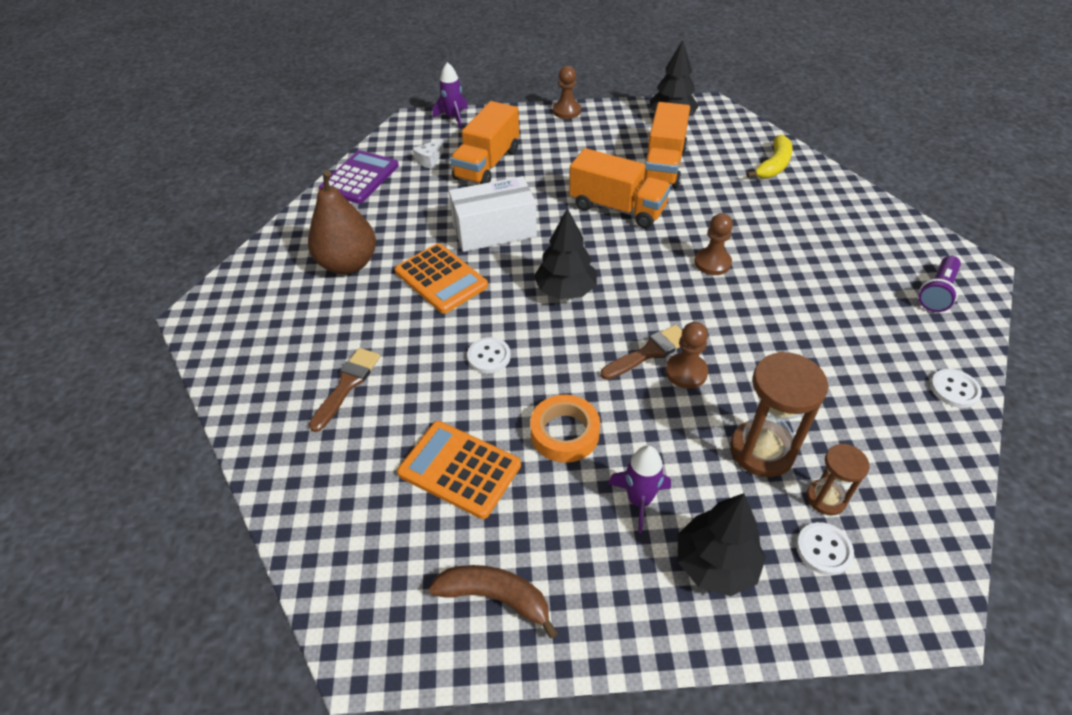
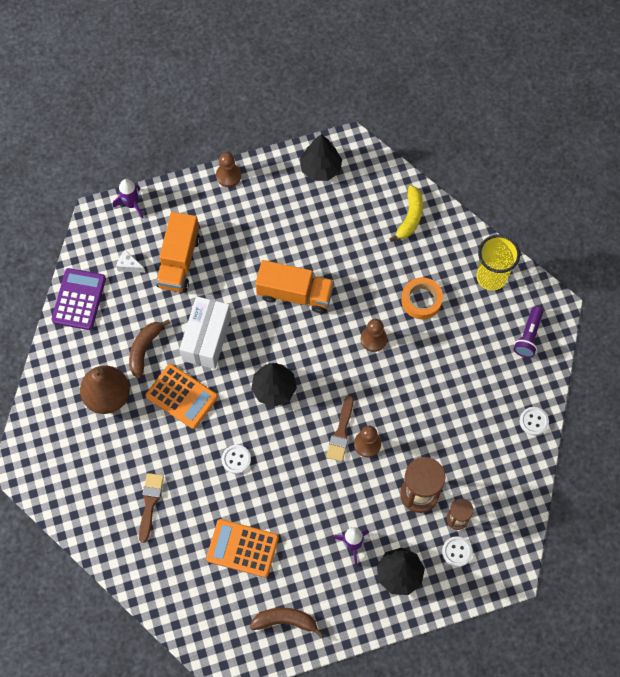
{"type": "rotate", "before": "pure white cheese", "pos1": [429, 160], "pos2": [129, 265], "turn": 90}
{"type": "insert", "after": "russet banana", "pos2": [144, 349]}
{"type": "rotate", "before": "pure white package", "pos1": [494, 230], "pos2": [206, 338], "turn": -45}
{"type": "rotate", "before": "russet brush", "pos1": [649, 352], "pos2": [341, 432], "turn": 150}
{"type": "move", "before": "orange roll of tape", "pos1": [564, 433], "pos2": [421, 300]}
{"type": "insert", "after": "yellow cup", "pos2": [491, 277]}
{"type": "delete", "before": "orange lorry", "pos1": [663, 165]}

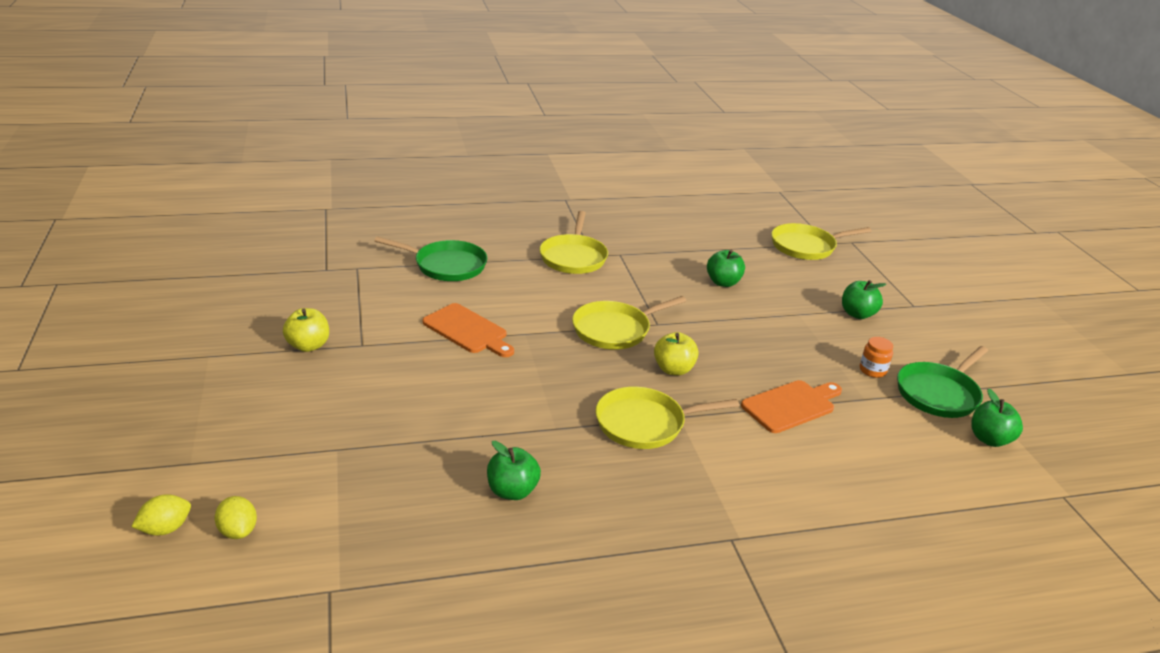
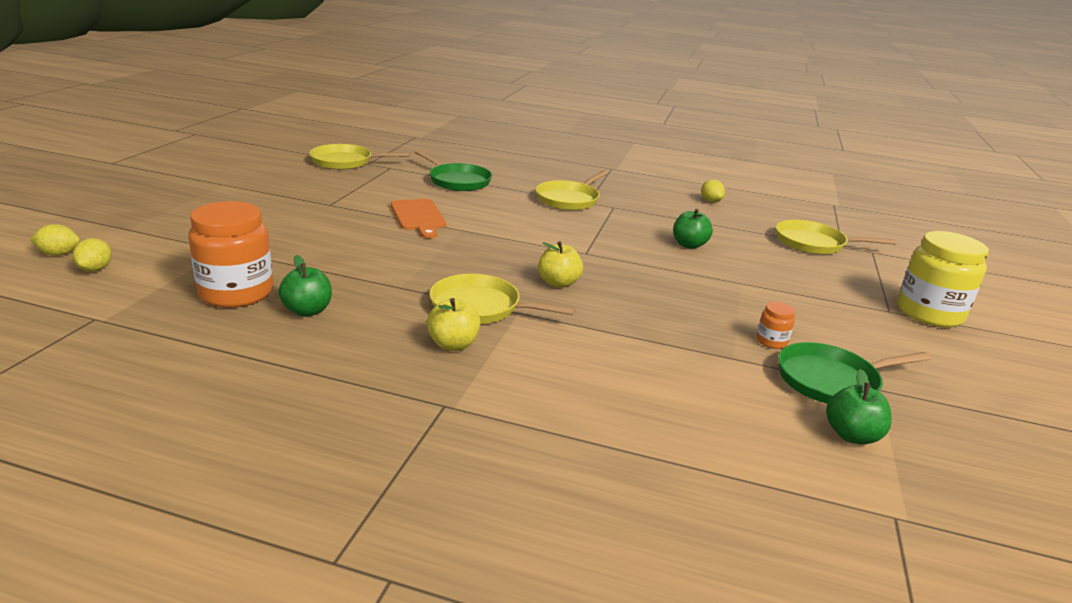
{"type": "insert", "after": "orange jam jar", "pos2": [236, 293]}
{"type": "move", "before": "yellow frying pan", "pos1": [615, 330], "pos2": [345, 162]}
{"type": "move", "before": "yellow apple fruit", "pos1": [308, 346], "pos2": [453, 344]}
{"type": "insert", "after": "yellow toy lemon", "pos2": [710, 201]}
{"type": "insert", "after": "yellow jam jar", "pos2": [929, 313]}
{"type": "delete", "before": "orange cutting board", "pos1": [791, 406]}
{"type": "delete", "before": "emerald apple fruit", "pos1": [857, 314]}

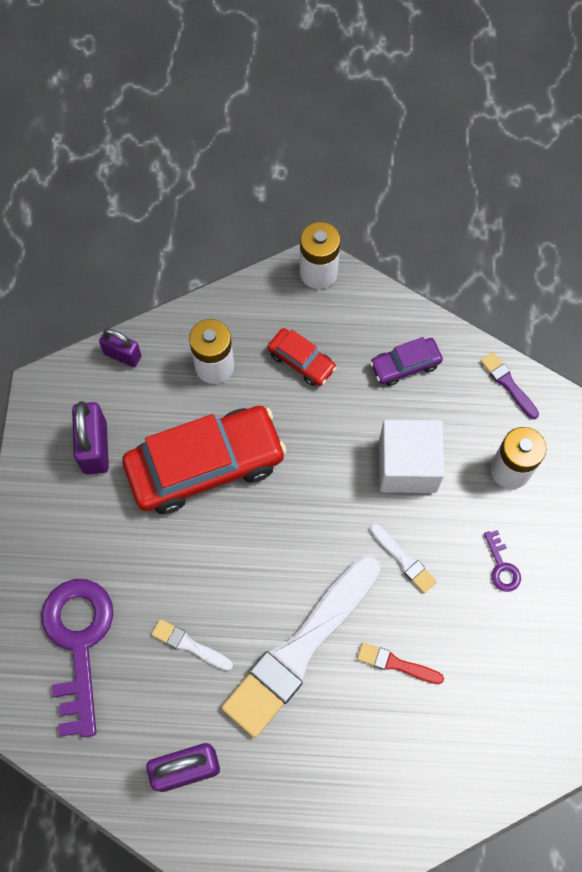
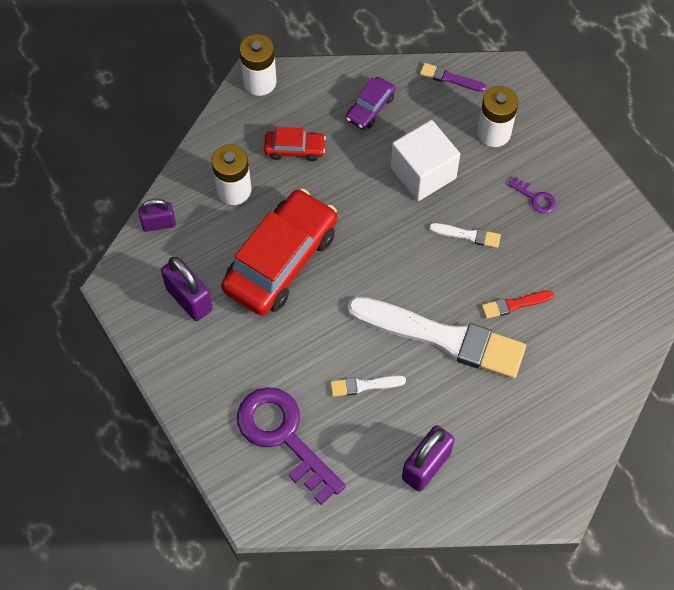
{"type": "rotate", "before": "pure white brush", "pos1": [300, 649], "pos2": [443, 337], "turn": -75}

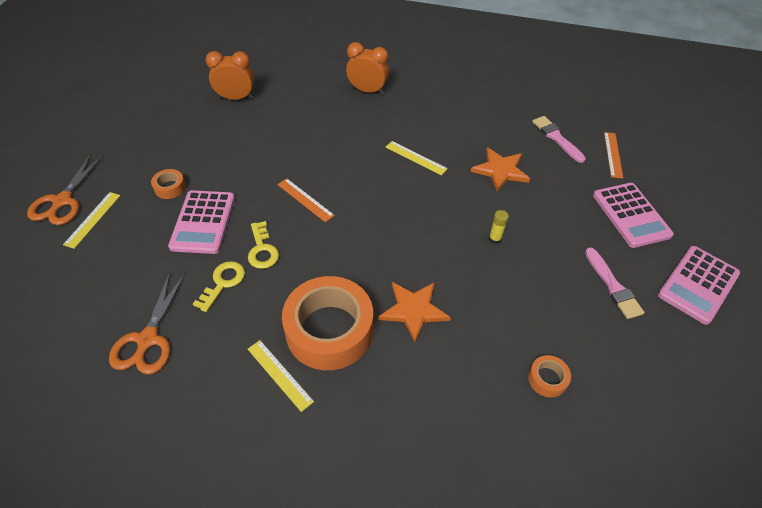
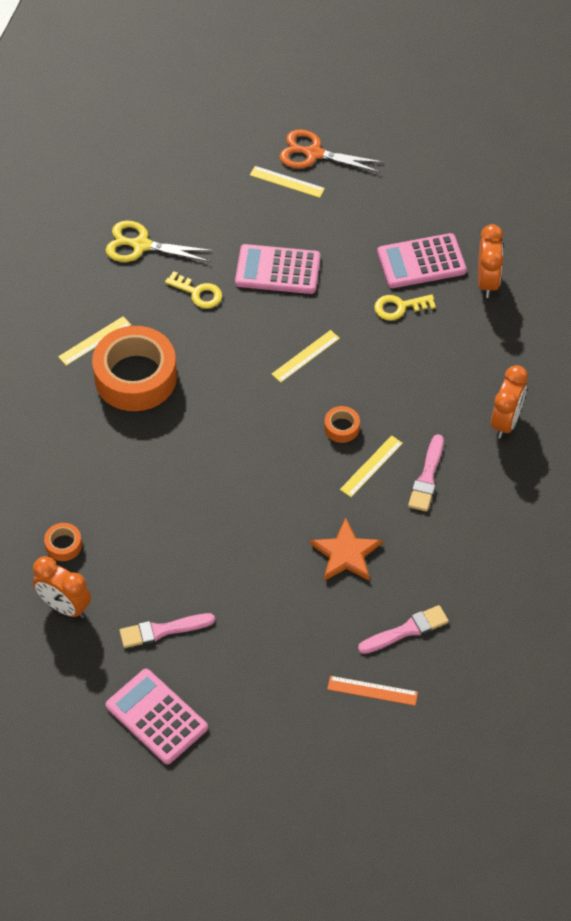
{"type": "insert", "after": "orange alarm clock", "pos2": [64, 606]}
{"type": "recolor", "before": "orange pair of scissors", "after": "yellow pair of scissors", "pos1": [147, 340], "pos2": [140, 245]}
{"type": "recolor", "before": "orange straightedge", "after": "yellow straightedge", "pos1": [305, 199], "pos2": [305, 356]}
{"type": "move", "before": "orange roll of tape", "pos1": [170, 187], "pos2": [341, 428]}
{"type": "move", "before": "yellow door key", "pos1": [262, 250], "pos2": [399, 307]}
{"type": "move", "before": "rose-pink calculator", "pos1": [631, 215], "pos2": [421, 262]}
{"type": "insert", "after": "rose-pink brush", "pos2": [427, 477]}
{"type": "delete", "before": "orange star", "pos1": [413, 310]}
{"type": "delete", "before": "yellow glue", "pos1": [495, 239]}

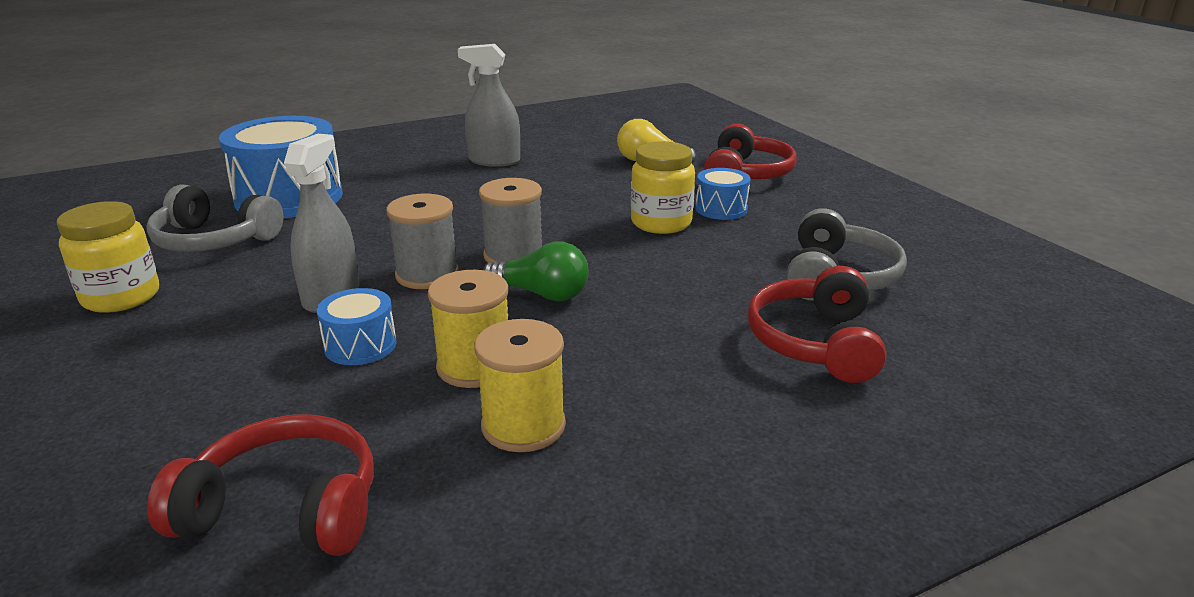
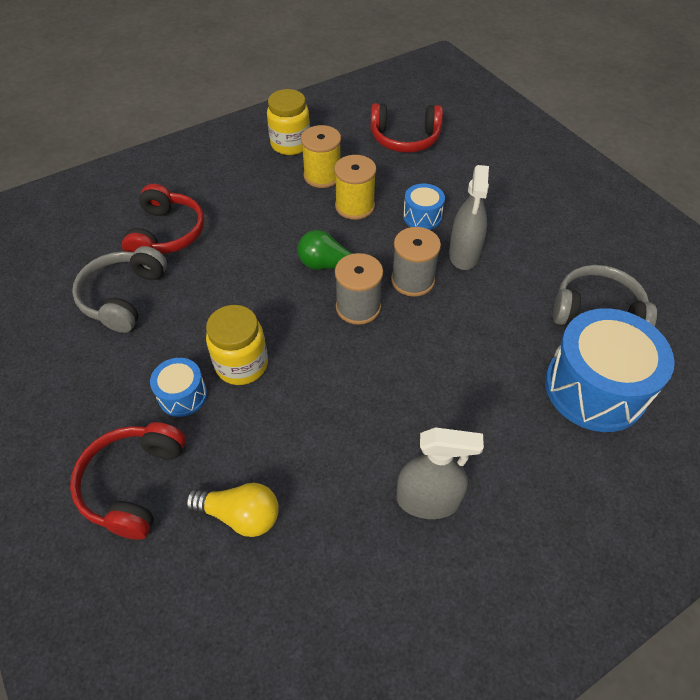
{"type": "move", "before": "yellow jam jar", "pos1": [121, 297], "pos2": [290, 144]}

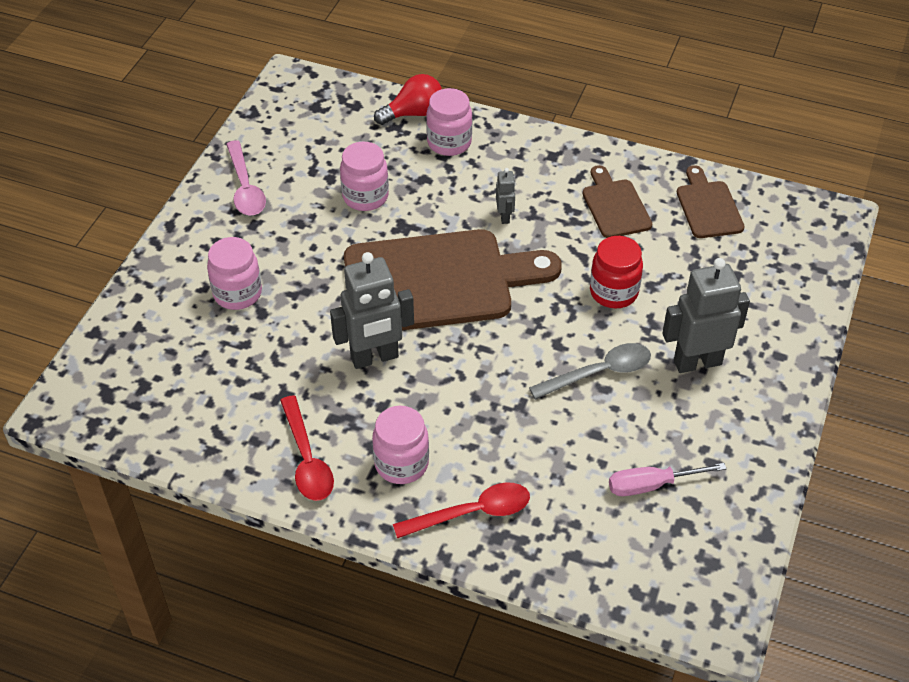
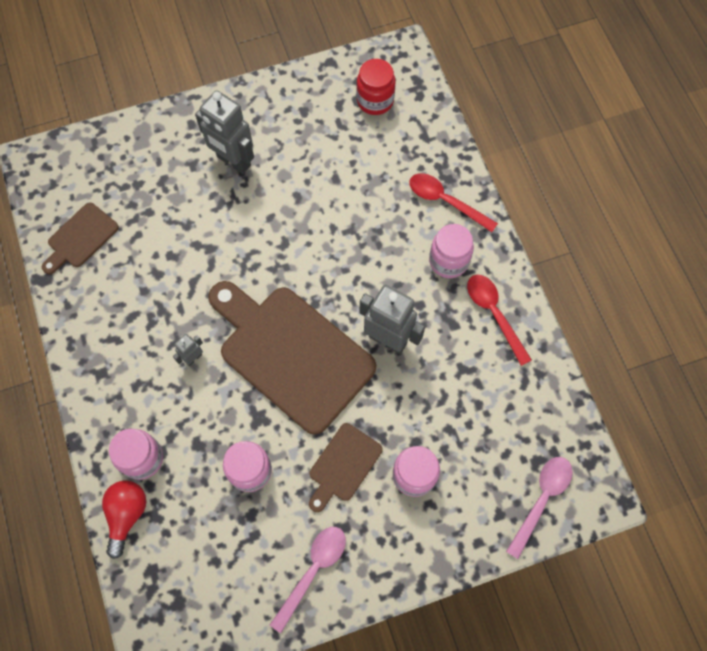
{"type": "rotate", "before": "red light bulb", "pos1": [413, 113], "pos2": [127, 514], "turn": 75}
{"type": "move", "before": "russet cutting board", "pos1": [614, 206], "pos2": [343, 465]}
{"type": "move", "before": "red jam jar", "pos1": [613, 292], "pos2": [375, 101]}
{"type": "rotate", "before": "red tablespoon", "pos1": [307, 459], "pos2": [494, 314], "turn": -60}
{"type": "insert", "after": "rose-pink tablespoon", "pos2": [542, 499]}
{"type": "delete", "before": "grey tablespoon", "pos1": [599, 373]}
{"type": "delete", "before": "rose-pink hand screwdriver", "pos1": [651, 485]}

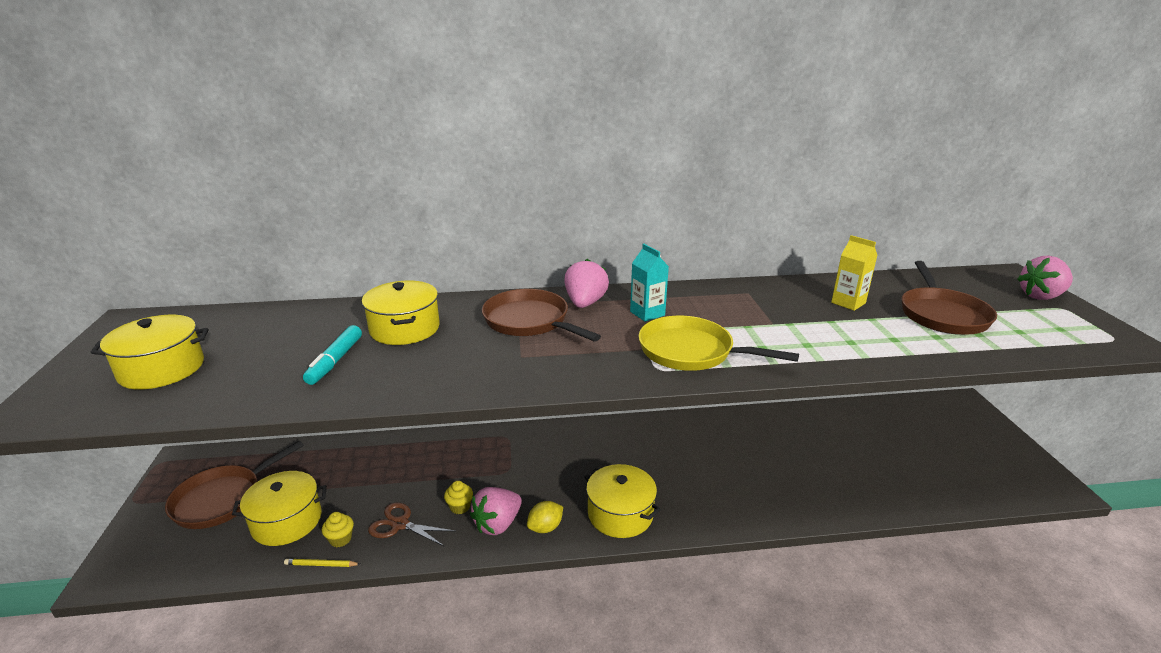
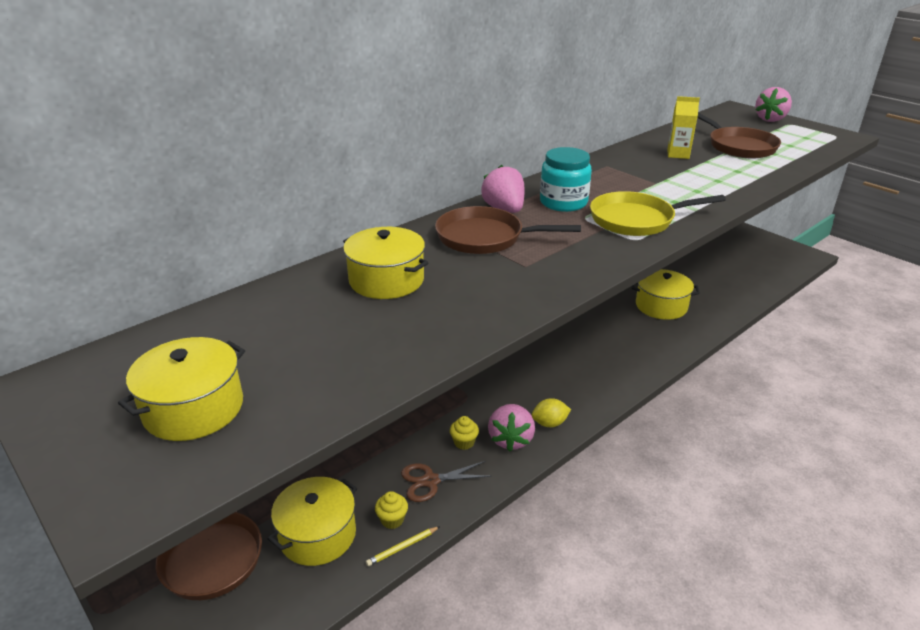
{"type": "rotate", "before": "yellow toy lemon", "pos1": [545, 527], "pos2": [549, 423], "turn": 60}
{"type": "replace", "before": "aqua juice carton", "after": "aqua jam jar", "pos1": [647, 313], "pos2": [563, 202]}
{"type": "move", "before": "yellow cooking pot", "pos1": [620, 514], "pos2": [661, 306]}
{"type": "delete", "before": "aqua marker", "pos1": [335, 361]}

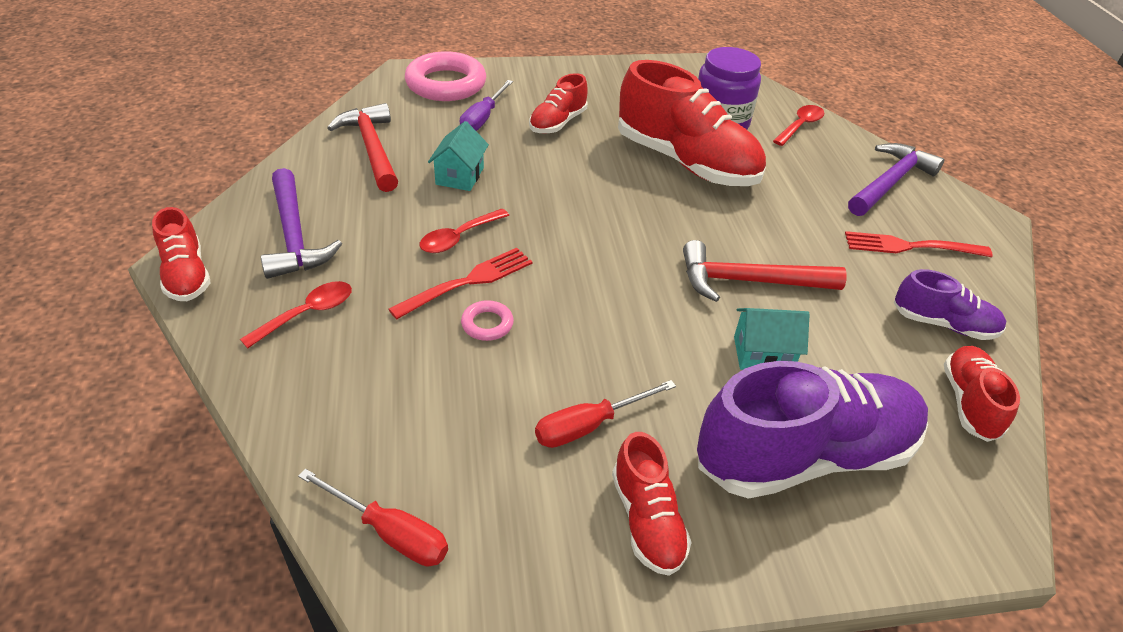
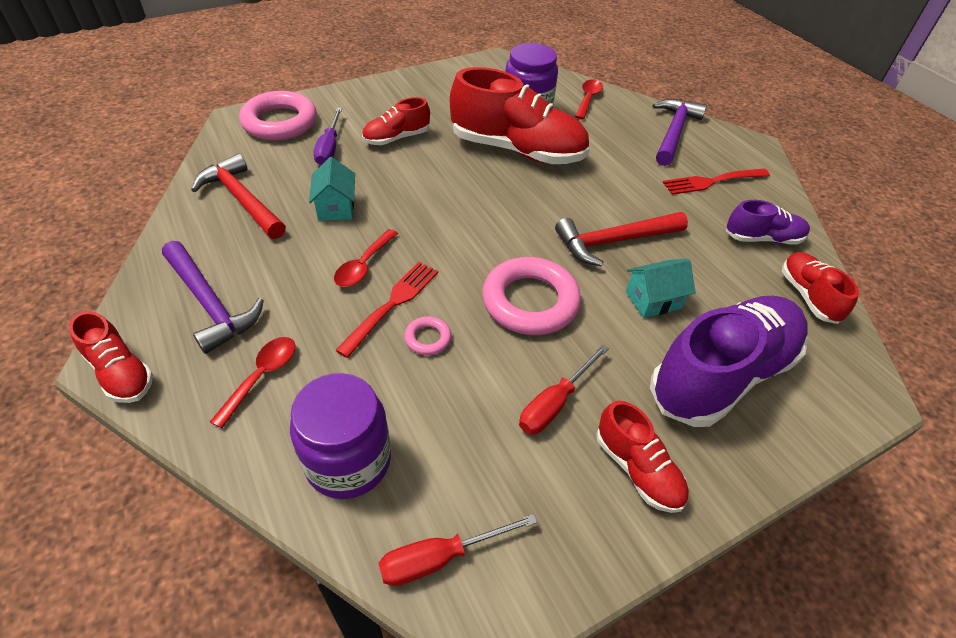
{"type": "insert", "after": "violet jam jar", "pos2": [348, 461]}
{"type": "rotate", "before": "red sneaker", "pos1": [558, 123], "pos2": [396, 138], "turn": 45}
{"type": "rotate", "before": "red hand screwdriver", "pos1": [390, 532], "pos2": [440, 557], "turn": 150}
{"type": "insert", "after": "rose-pink torus", "pos2": [530, 302]}

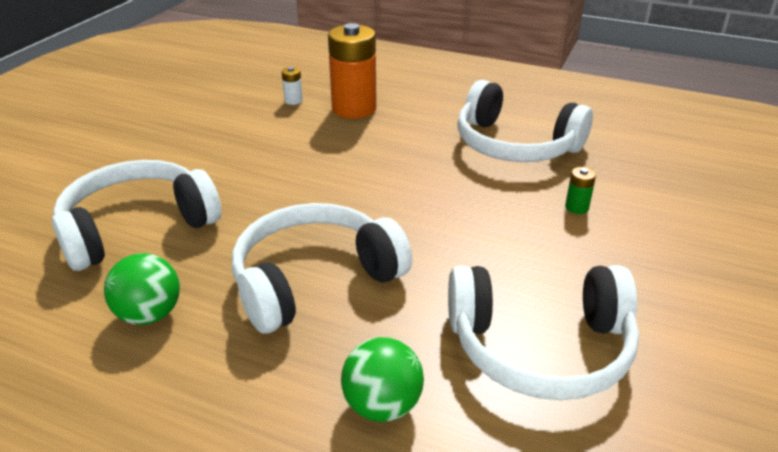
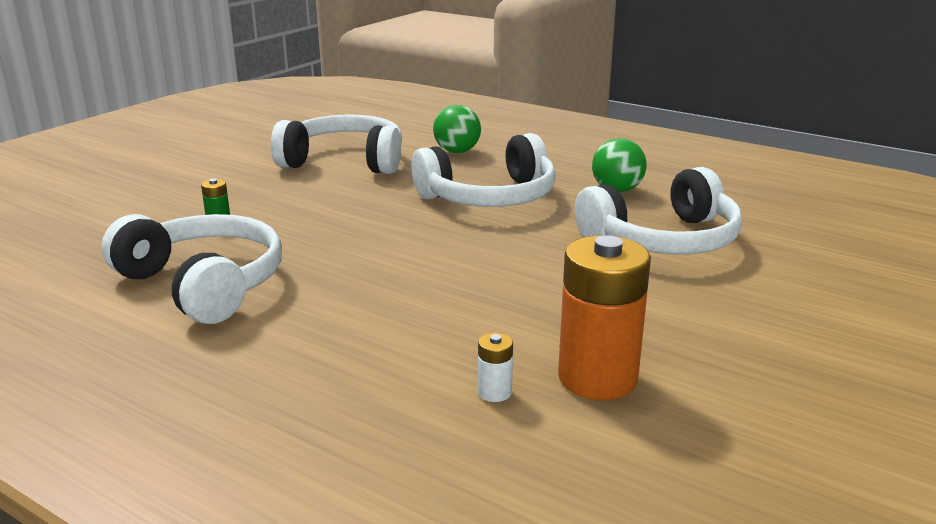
{"type": "move", "before": "orange power cell", "pos1": [354, 109], "pos2": [597, 378]}

